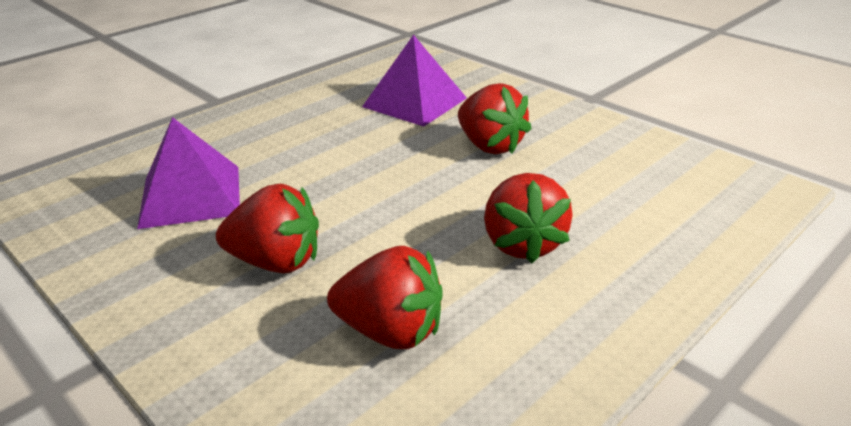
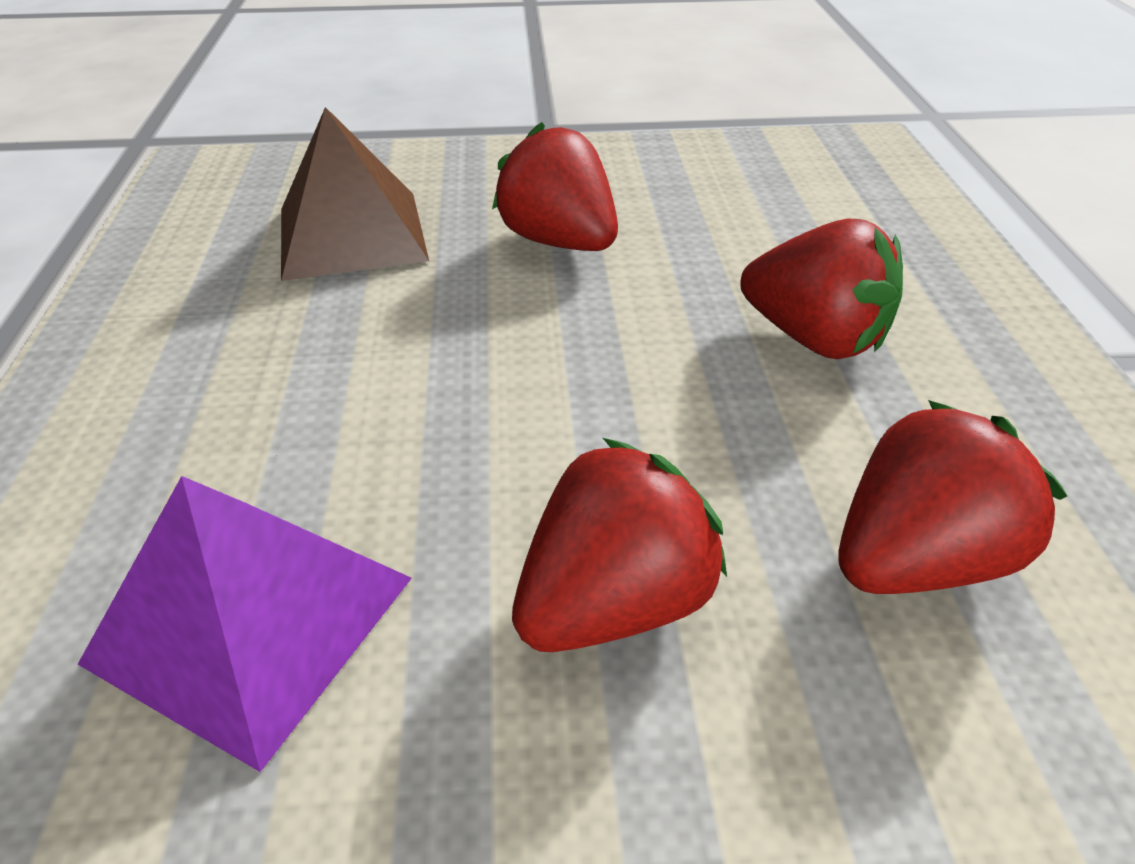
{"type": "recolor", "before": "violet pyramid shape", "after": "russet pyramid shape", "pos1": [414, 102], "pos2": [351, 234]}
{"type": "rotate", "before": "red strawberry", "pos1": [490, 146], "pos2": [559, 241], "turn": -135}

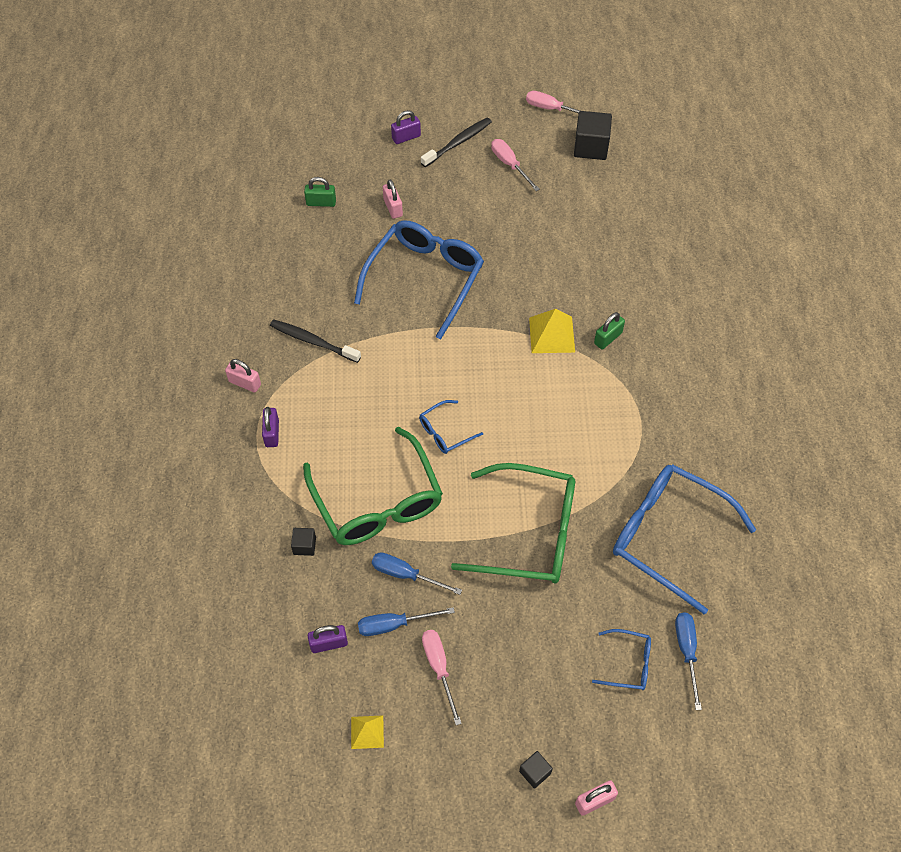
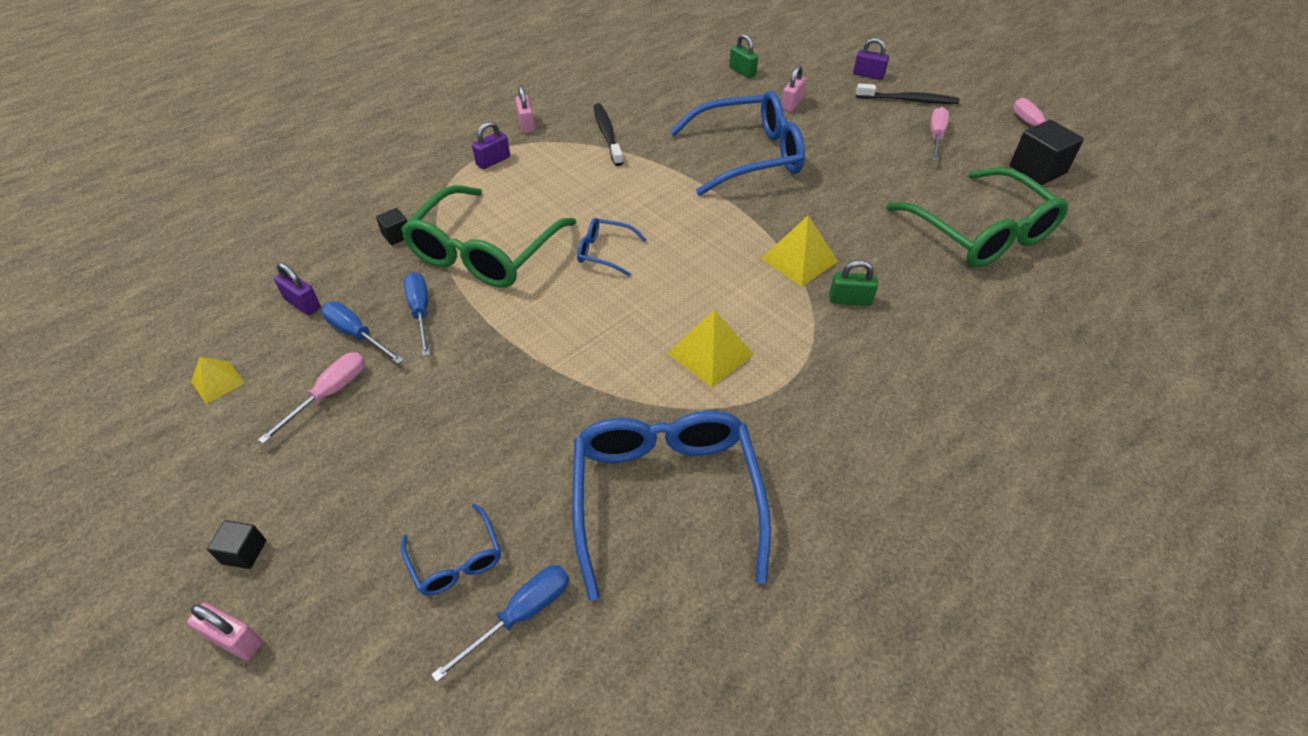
{"type": "insert", "after": "yellow pyramid shape", "pos2": [710, 353]}
{"type": "move", "before": "emerald eyeglasses", "pos1": [528, 533], "pos2": [980, 232]}

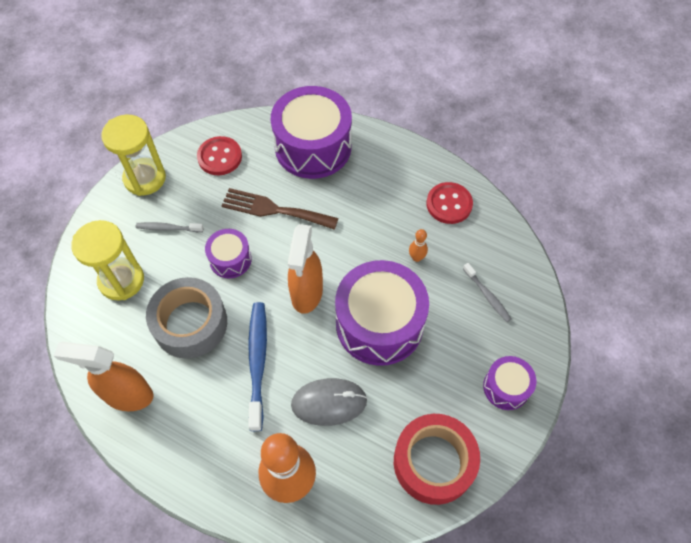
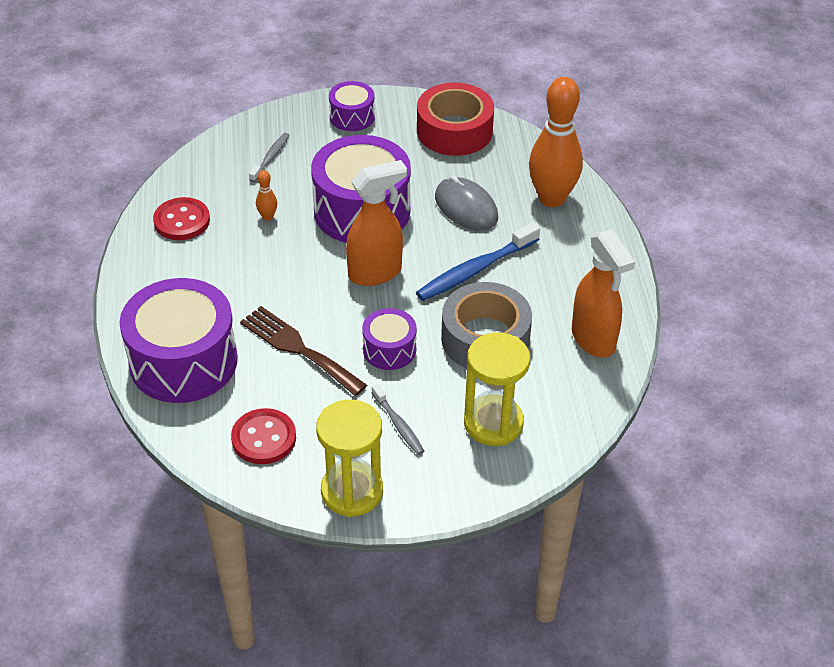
{"type": "rotate", "before": "russet fork", "pos1": [274, 209], "pos2": [298, 348], "turn": 150}

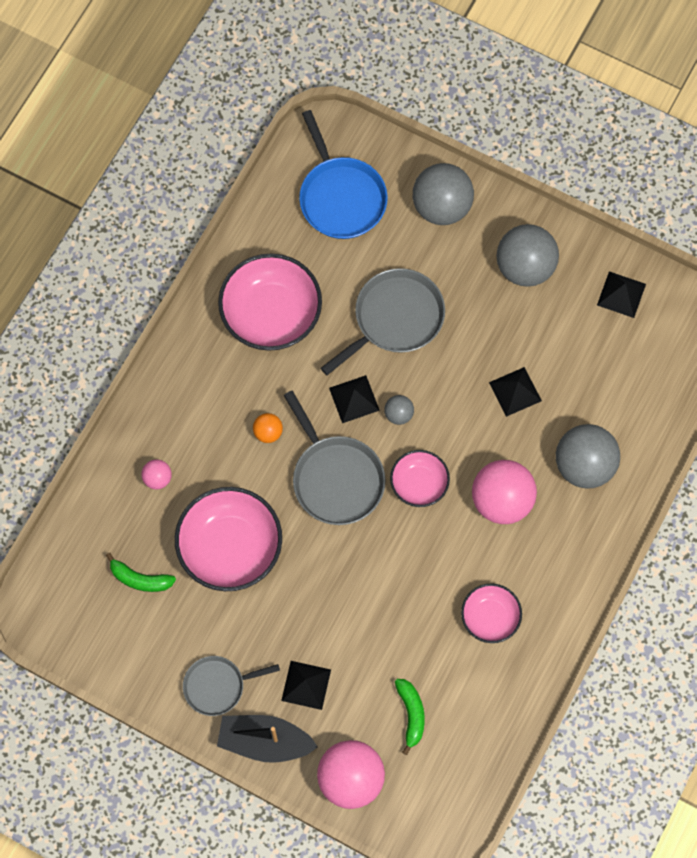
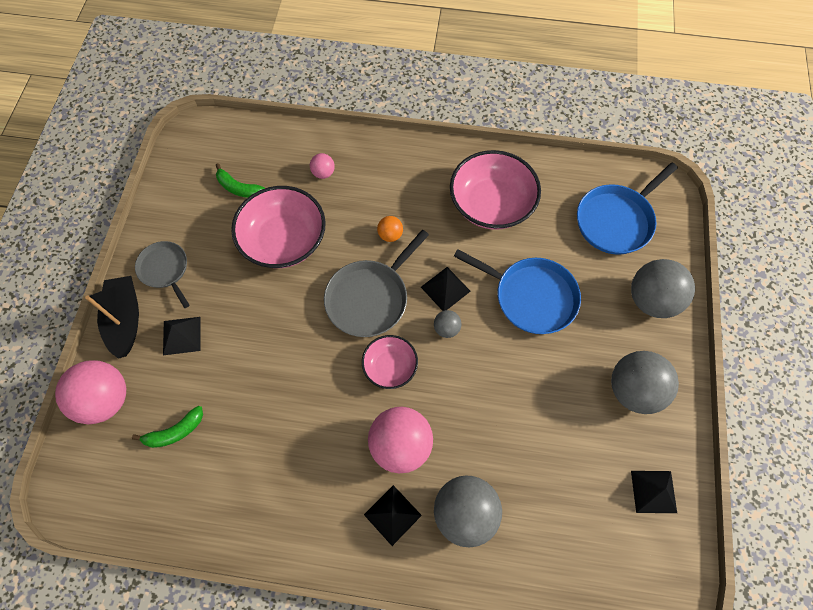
{"type": "rotate", "before": "emerald banana", "pos1": [140, 579], "pos2": [238, 188], "turn": -60}
{"type": "move", "before": "jet-black pyramid shape", "pos1": [515, 391], "pos2": [392, 515]}
{"type": "recolor", "before": "grey frying pan", "after": "blue frying pan", "pos1": [395, 318], "pos2": [531, 297]}
{"type": "delete", "before": "rose-pink serving bowl", "pos1": [490, 617]}

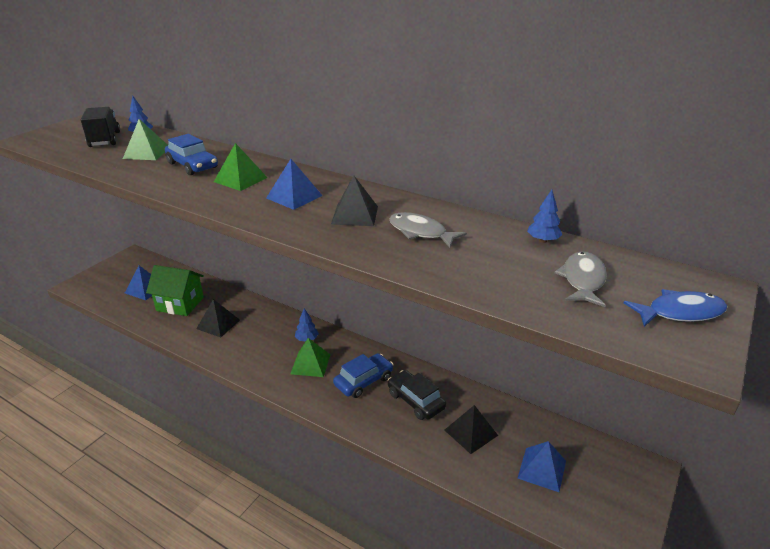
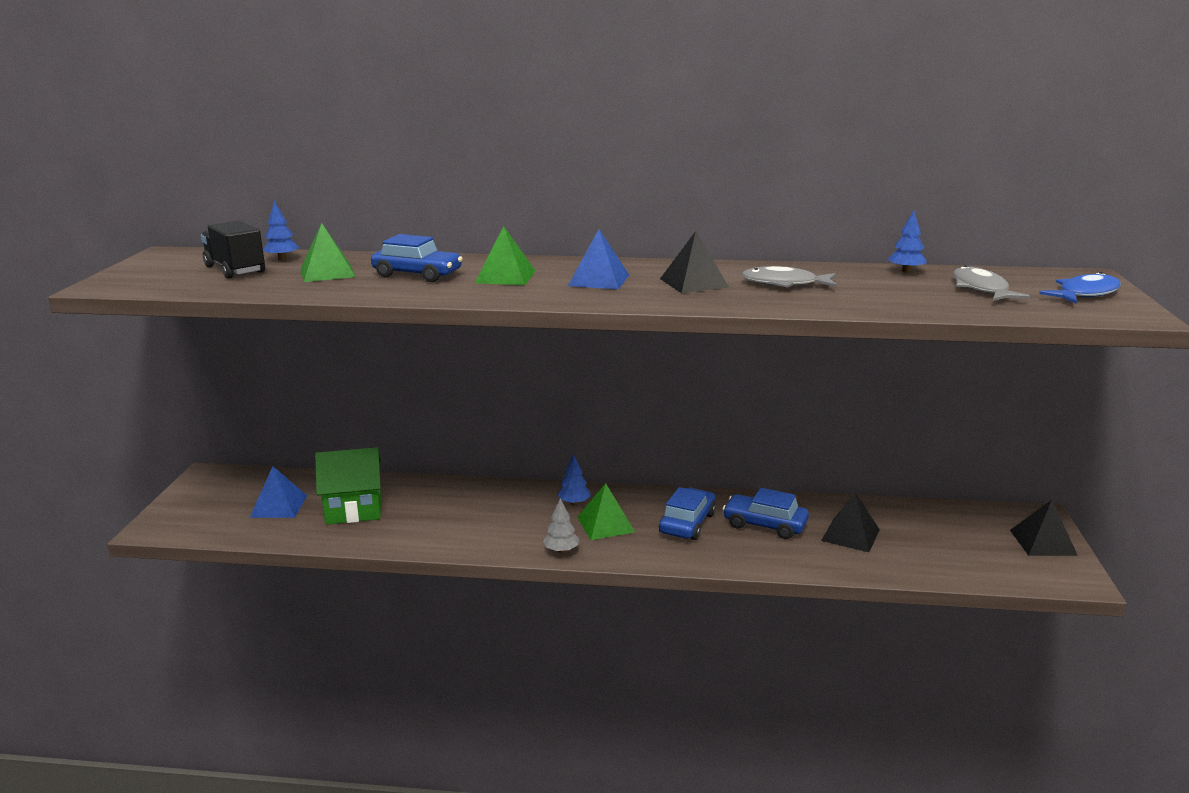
{"type": "insert", "after": "grey fir tree", "pos2": [561, 550]}
{"type": "recolor", "before": "jet-black car", "after": "blue car", "pos1": [415, 401], "pos2": [764, 525]}
{"type": "move", "before": "jet-black pyramid shape", "pos1": [218, 324], "pos2": [1042, 542]}
{"type": "delete", "before": "blue pyramid shape", "pos1": [542, 469]}

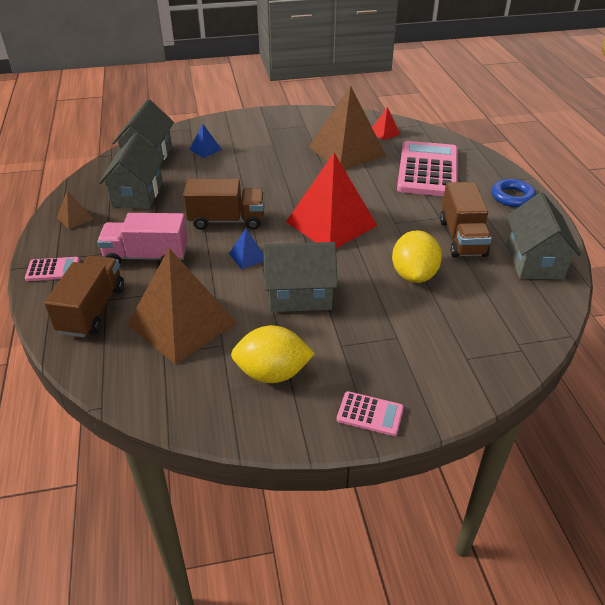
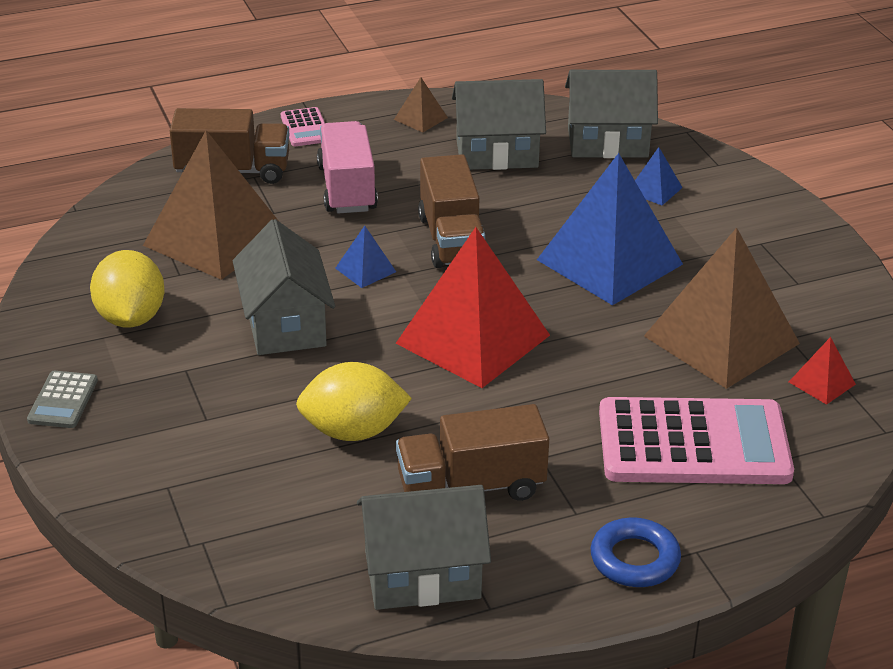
{"type": "recolor", "before": "rose-pink calculator", "after": "grey calculator", "pos1": [370, 414], "pos2": [63, 400]}
{"type": "insert", "after": "blue pyramid shape", "pos2": [609, 262]}

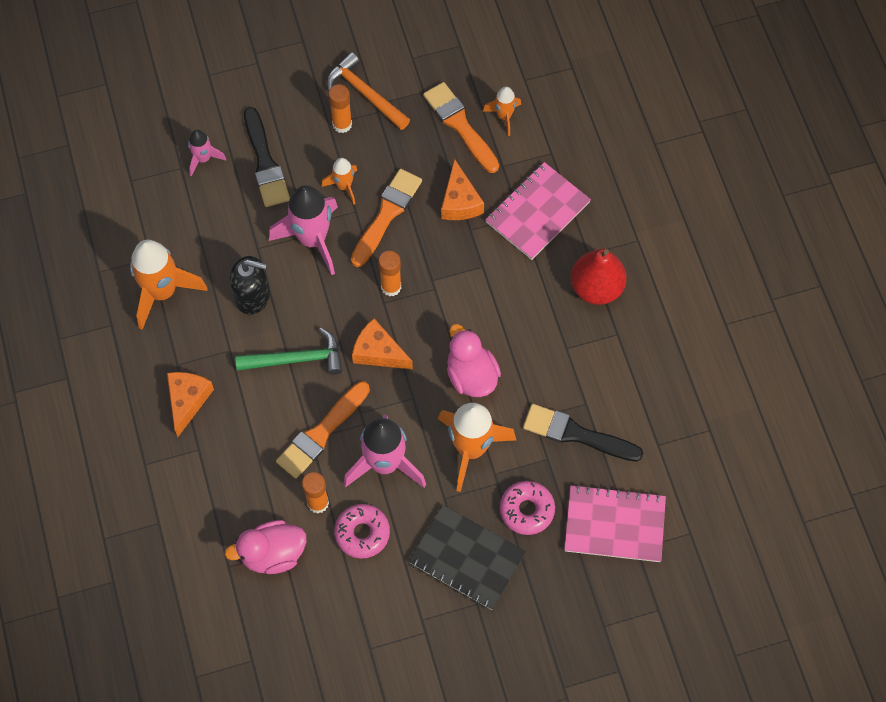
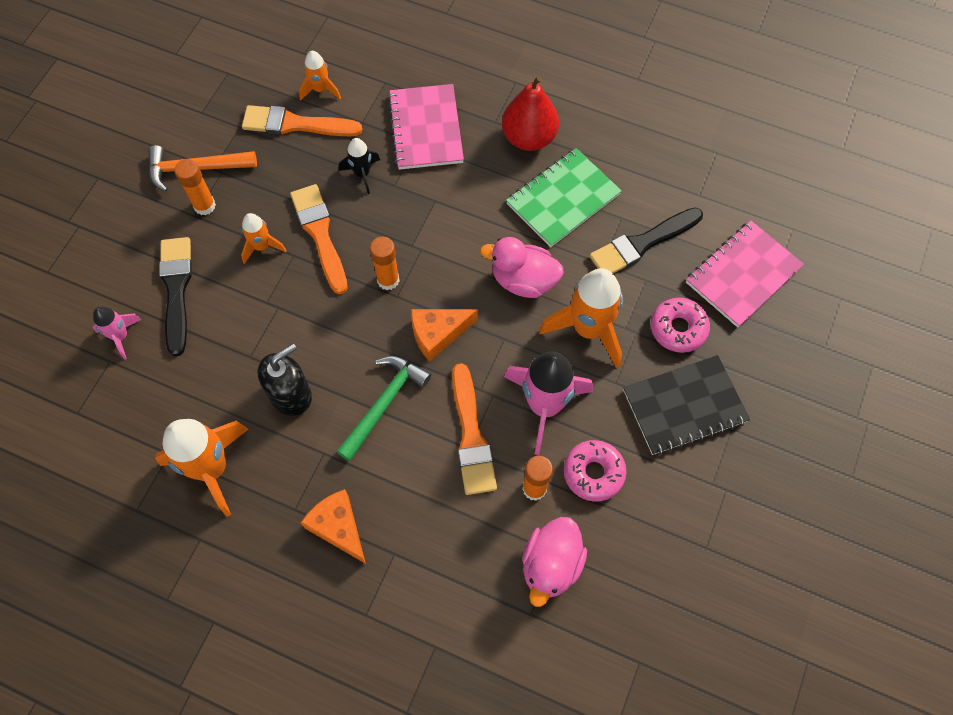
{"type": "rotate", "before": "jet-black brush", "pos1": [265, 162], "pos2": [176, 290], "turn": -120}
{"type": "replace", "before": "orange cheese", "after": "jet-black rocket", "pos1": [460, 201], "pos2": [362, 174]}
{"type": "insert", "after": "emerald notebook", "pos2": [563, 199]}
{"type": "delete", "before": "rose-pink rocket", "pos1": [312, 239]}

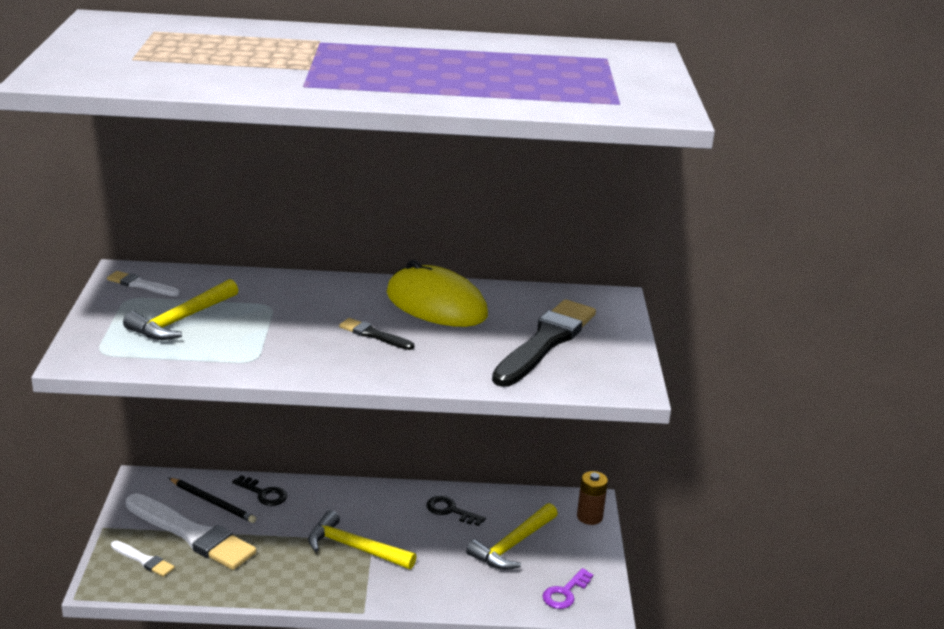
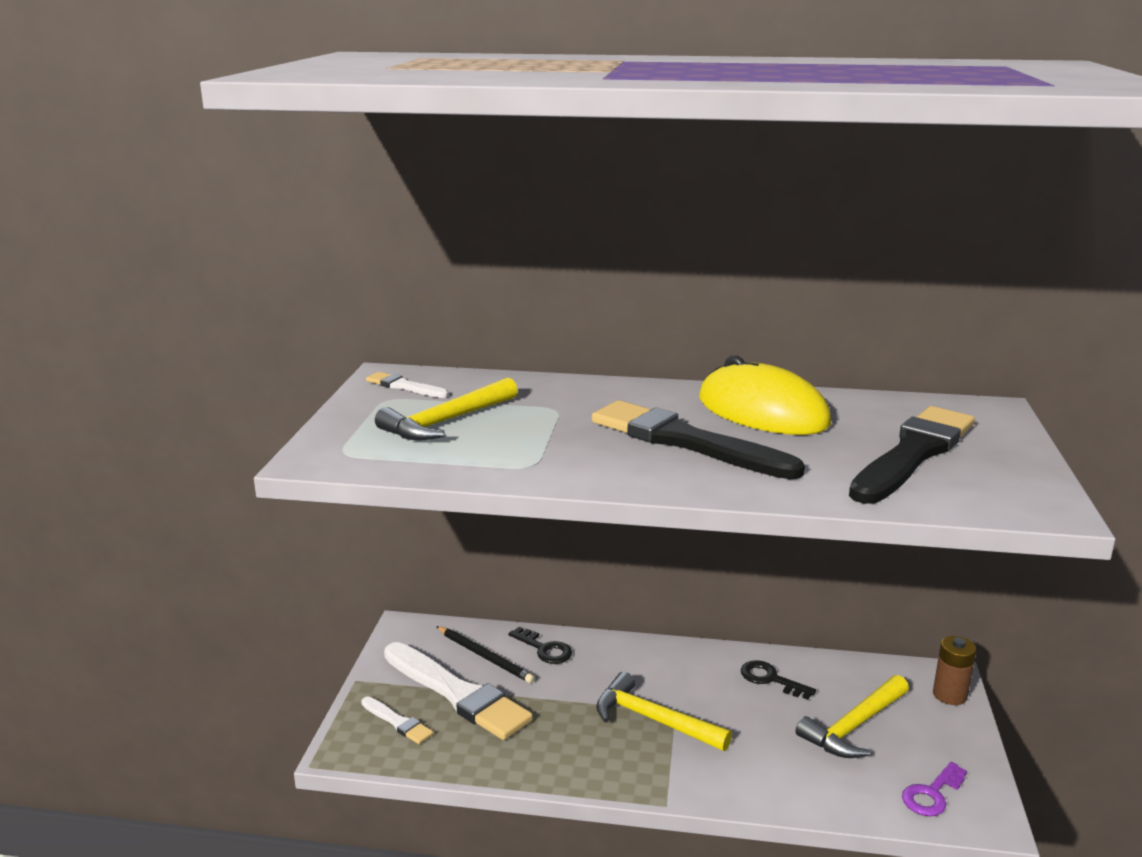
{"type": "resize", "before": "jet-black brush", "pos1": [374, 335], "pos2": [685, 441], "scale": 2.14}

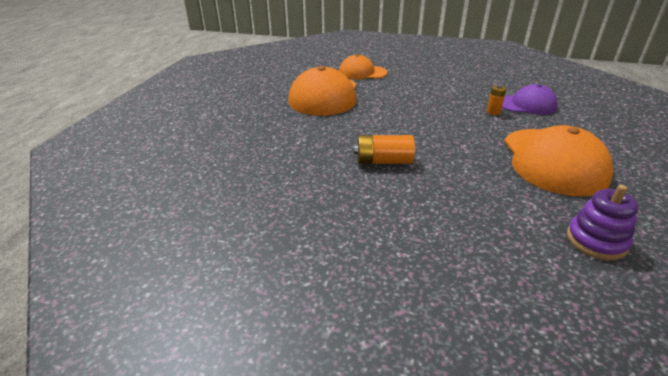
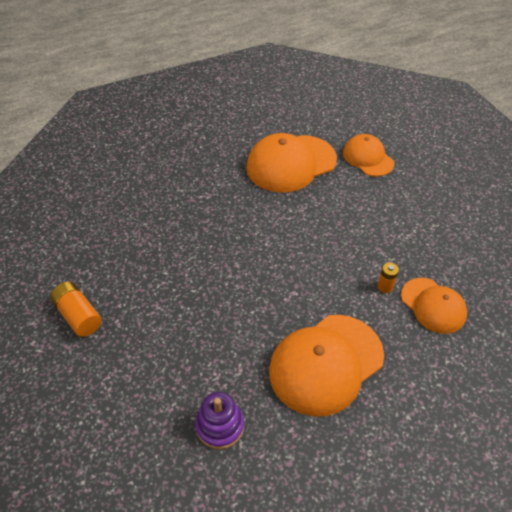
{"type": "move", "before": "orange power cell", "pos1": [383, 161], "pos2": [78, 316]}
{"type": "recolor", "before": "violet cap", "after": "orange cap", "pos1": [526, 105], "pos2": [433, 305]}

